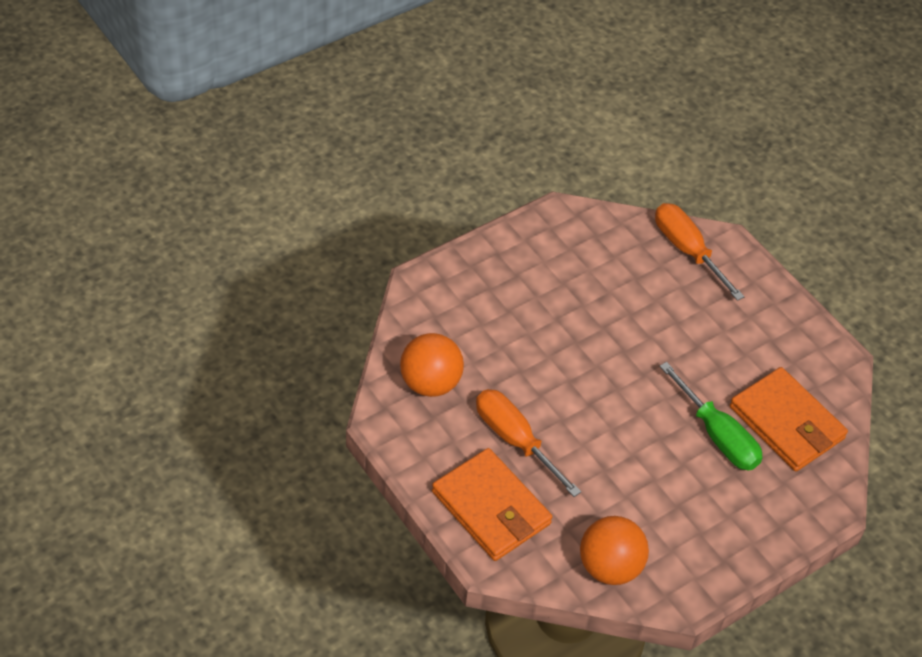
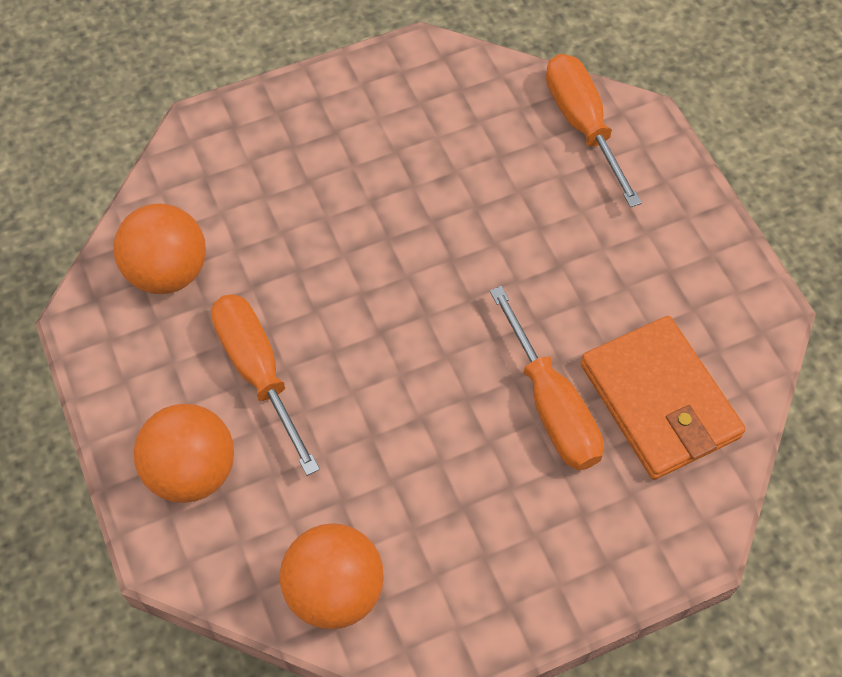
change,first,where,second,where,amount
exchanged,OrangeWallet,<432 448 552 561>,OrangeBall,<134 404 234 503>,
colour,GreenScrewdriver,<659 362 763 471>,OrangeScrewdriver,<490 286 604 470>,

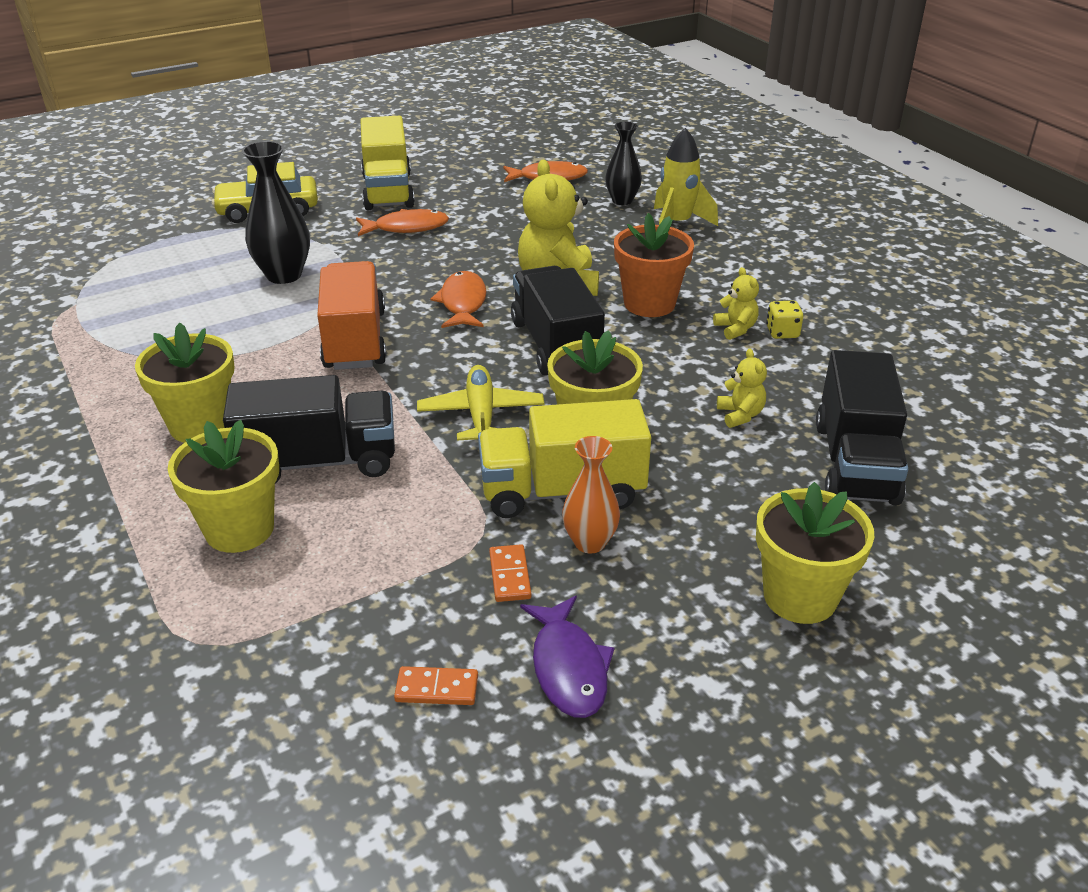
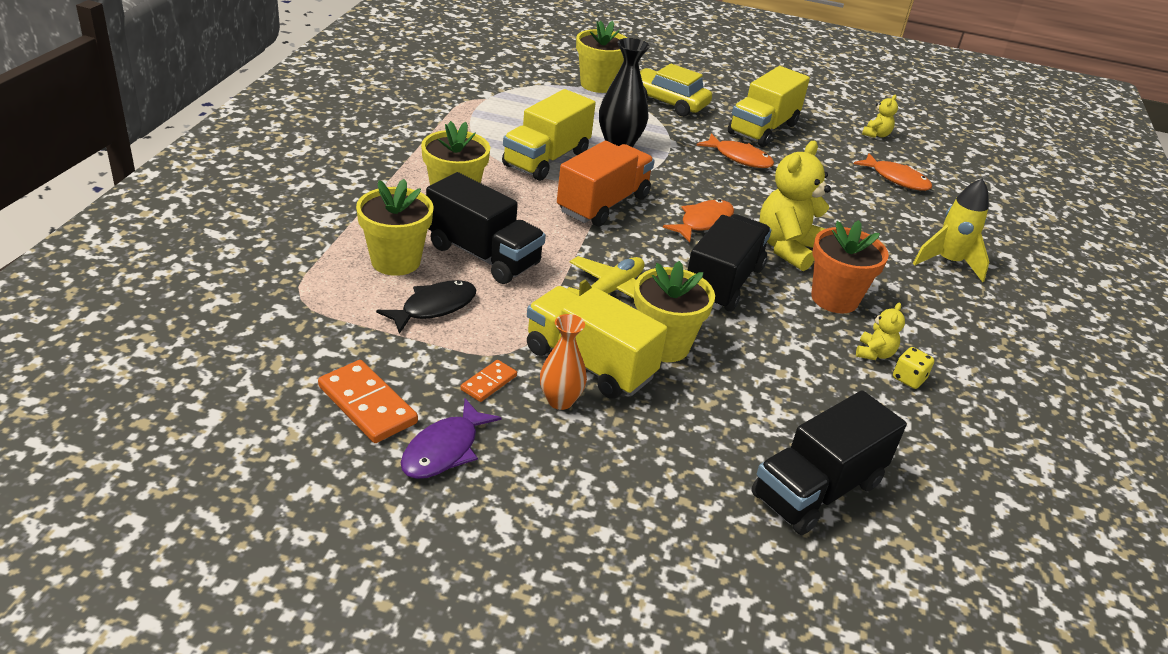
change,first,where,second,where,amount
size,OrangeDomino,<394 666 478 705>,,<318 360 418 443>,x1.79
missing,BlackVase,<605 122 642 205>,,,
relocated,YellowTeddyBear,<717 349 767 428>,,<862 95 898 138>,
relocated,YellowFlowerPot,<756 482 875 624>,,<576 21 627 93>,
appeared,,,BlackFish,<376 280 476 334>,
appeared,,,YellowTruck,<502 89 596 181>,

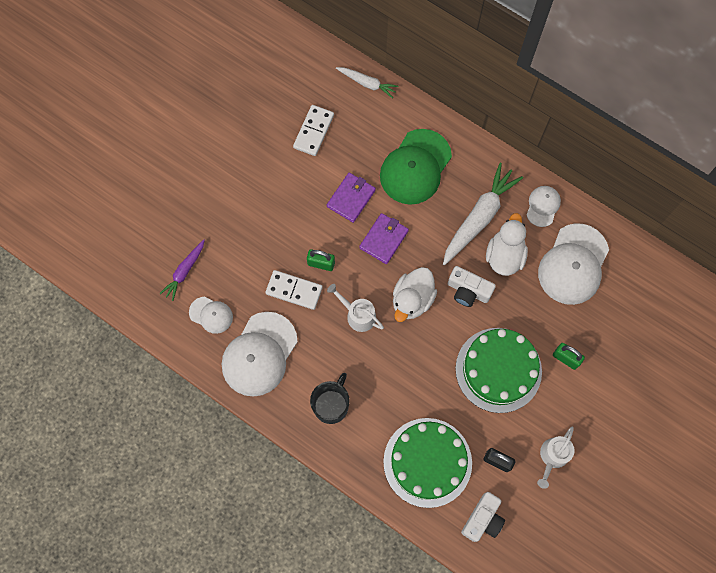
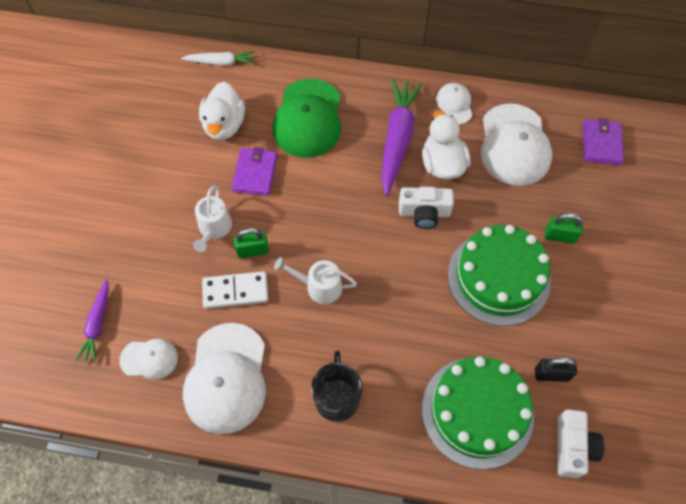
change,first,where,second,where,amount
missing,WhiteDomino,<293 105 334 156>,,,
relocated,PurpleWallet,<359 213 409 264>,,<583 118 624 165>,
relocated,WhiteDuck,<393 267 437 322>,,<199 82 245 140>,
colour,WhiteCarrot,<443 163 523 265>,PurpleCarrot,<381 79 422 196>,
relocated,WhiteWateringCan,<537 426 575 489>,,<193 185 232 252>,

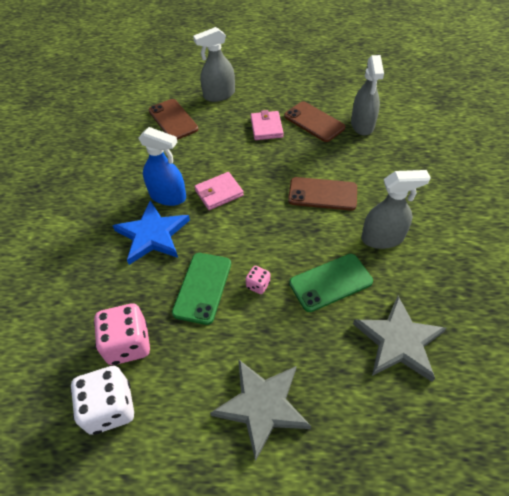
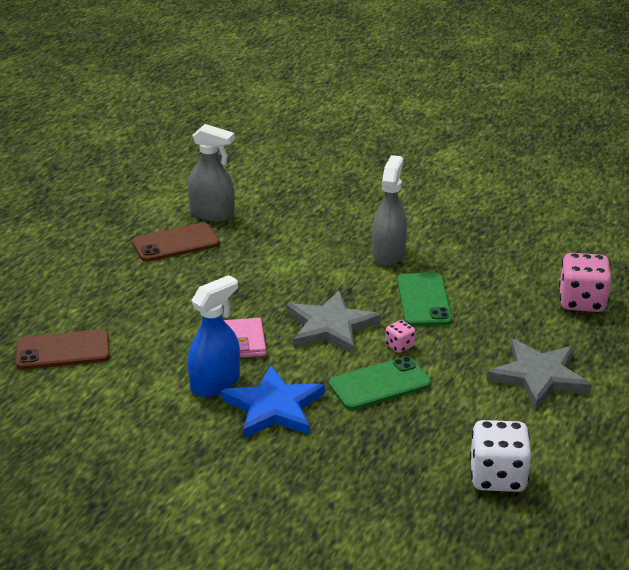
change,first,where,second,where,amount
relocated,PinkDice,<94 303 150 365>,,<559 253 611 312>,
spun,GreenPhone,<172 253 231 325>,,<329 356 431 410>,60 degrees counterclockwise
missing,GreySprayBottle,<193 27 235 102>,,,
missing,PinkWallet,<251 110 284 140>,,,
missing,BrownPhone,<288 177 357 211>,,,
relocated,GreyStar,<353 296 446 382>,,<287 290 381 355>,

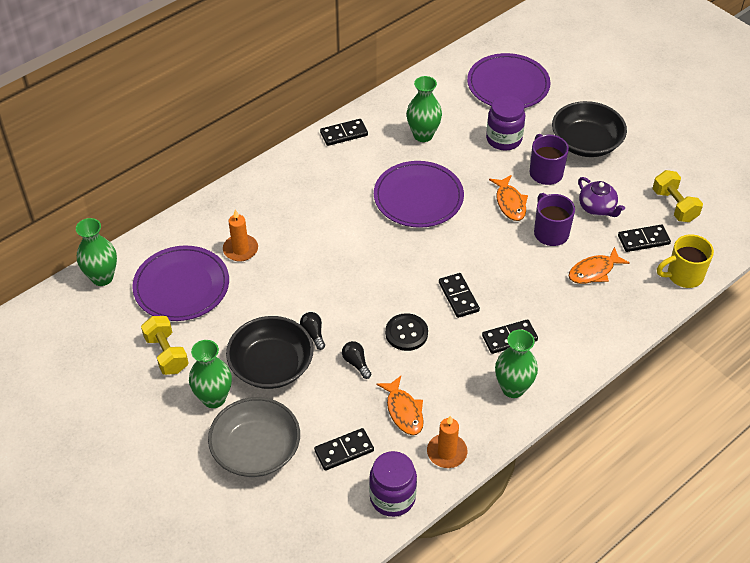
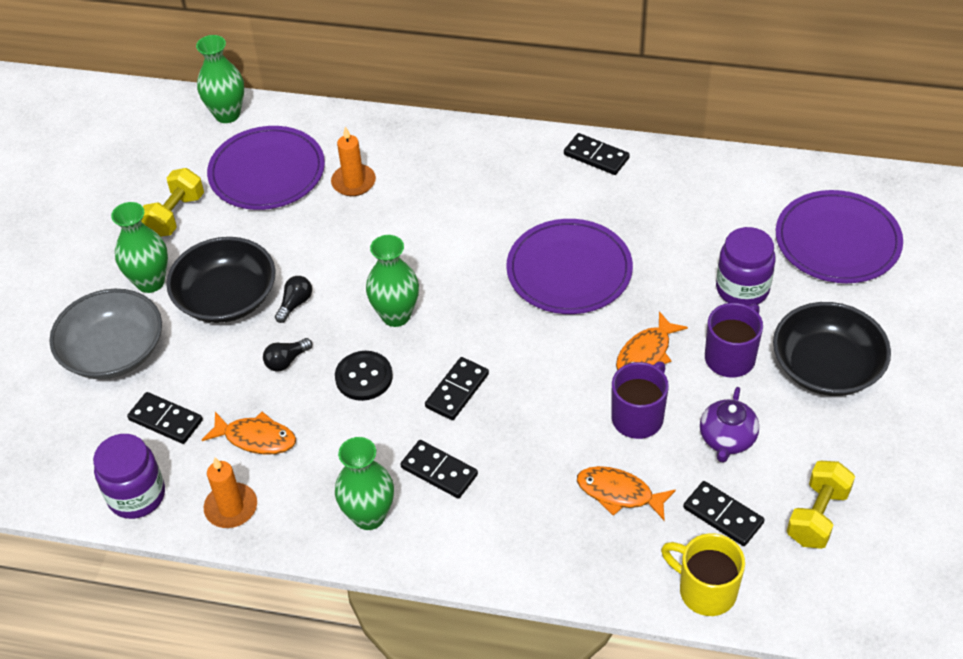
change,first,where,second,where,amount
spun,BlackLightBulb,<342 341 371 379>,,<263 338 312 372>,150 degrees counterclockwise
spun,OrangeFish,<376 376 424 435>,,<202 411 296 455>,105 degrees counterclockwise
relocated,GreenVase,<407 76 442 142>,,<366 235 419 327>,

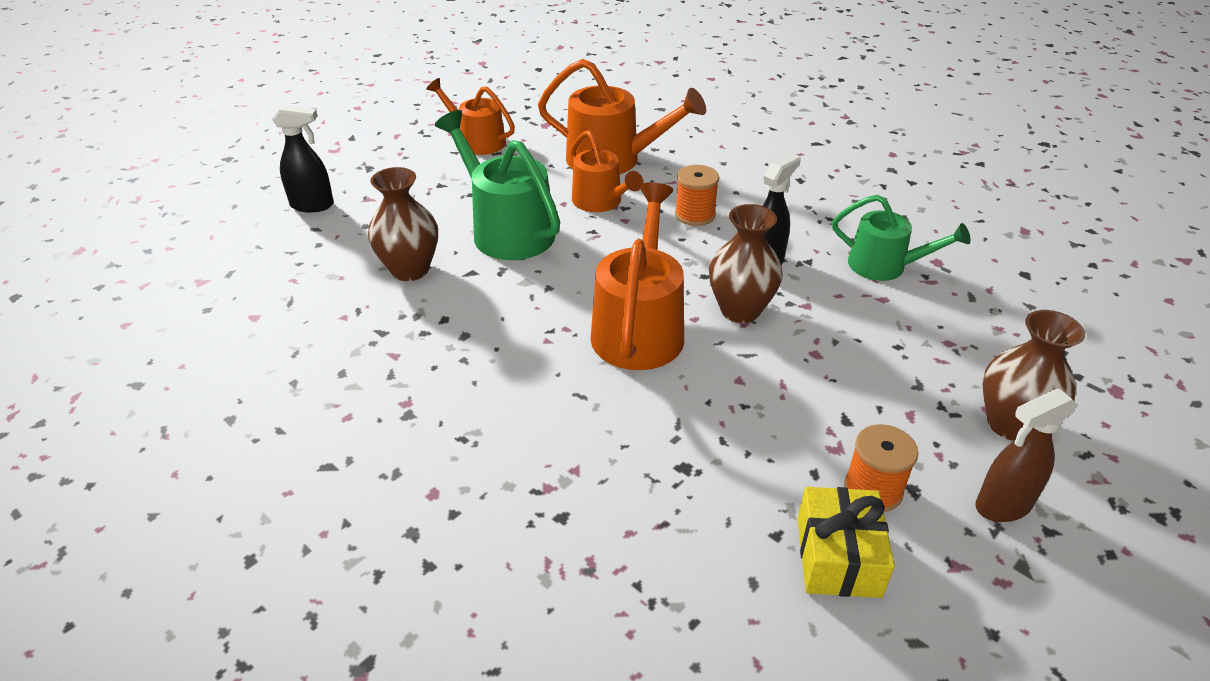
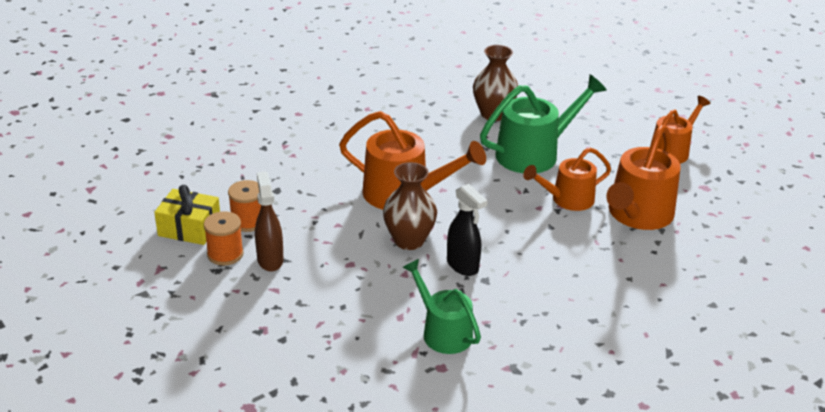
change,first,where,second,where,amount
missing,BlackSprayBottle,<272 105 334 212>,,,
relocated,OrangeSpool,<675 165 719 226>,,<228 180 261 232>,
spun,GreenWateringCan,<832 195 971 281>,,<402 259 481 354>,105 degrees clockwise
relocated,BrownSprayBottle,<976 389 1078 522>,,<255 172 284 272>,
missing,BrownVase,<982 310 1085 441>,,,

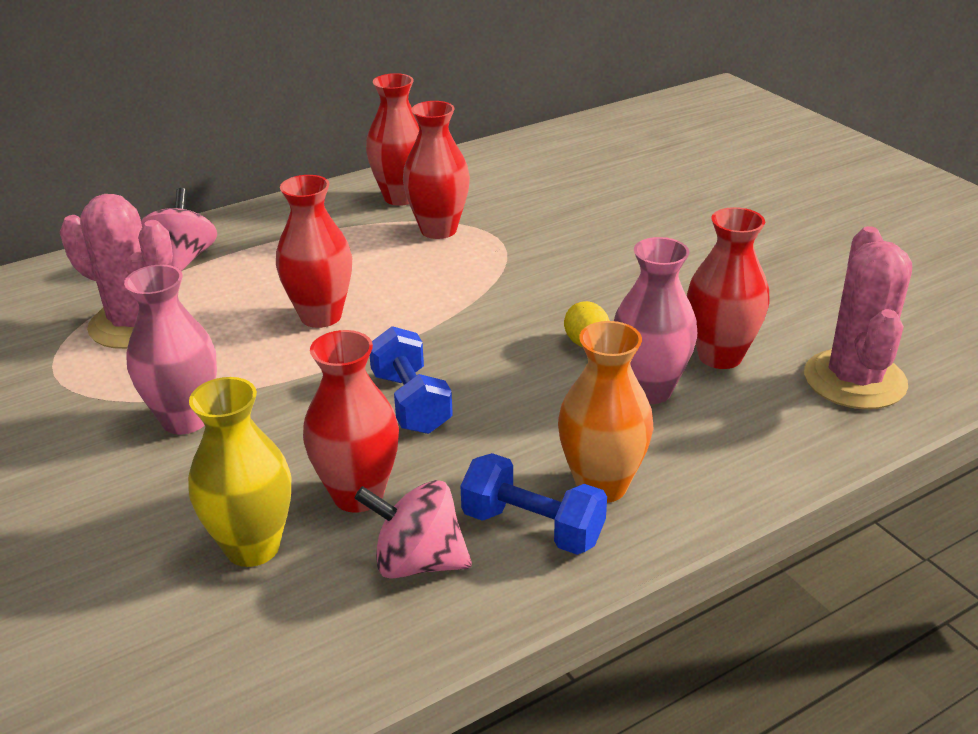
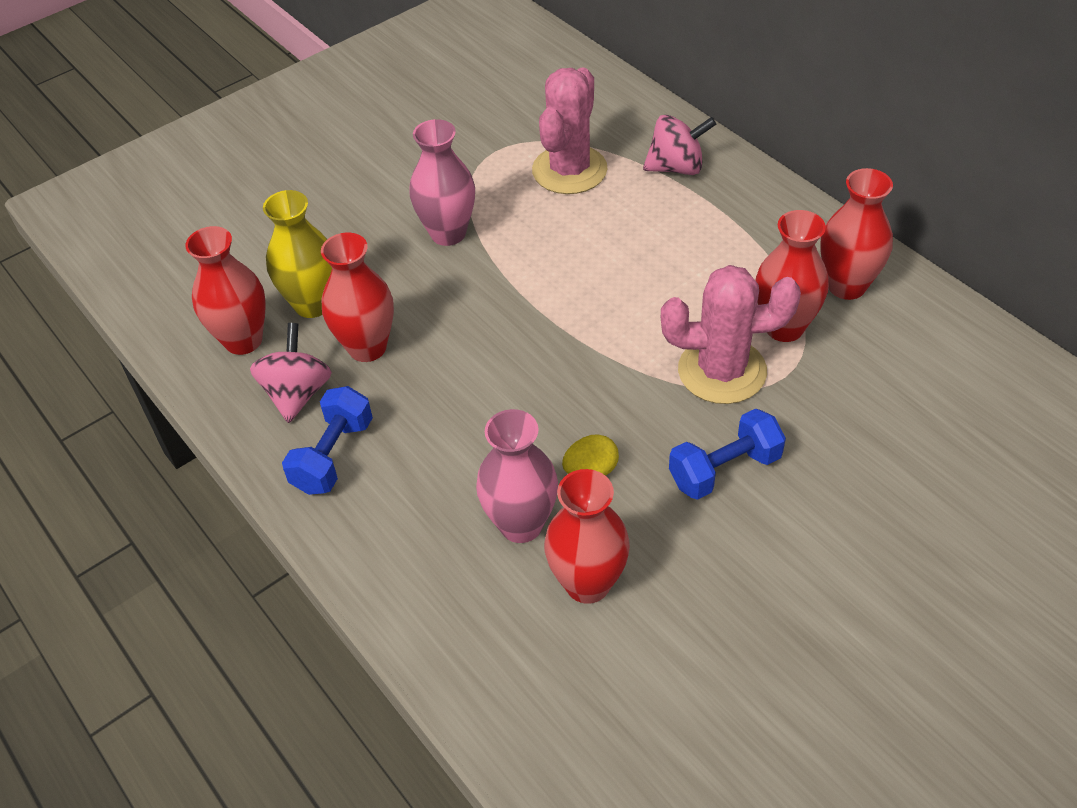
change,first,where,second,where,amount
relocated,RedVase,<276 175 352 328>,,<185 226 266 355>,
relocated,BlueDumbbell,<370 326 453 434>,,<669 409 786 500>,
missing,OrangeVase,<558 321 653 503>,,,
relocated,PinkCactus,<804 226 912 409>,,<661 265 801 404>,

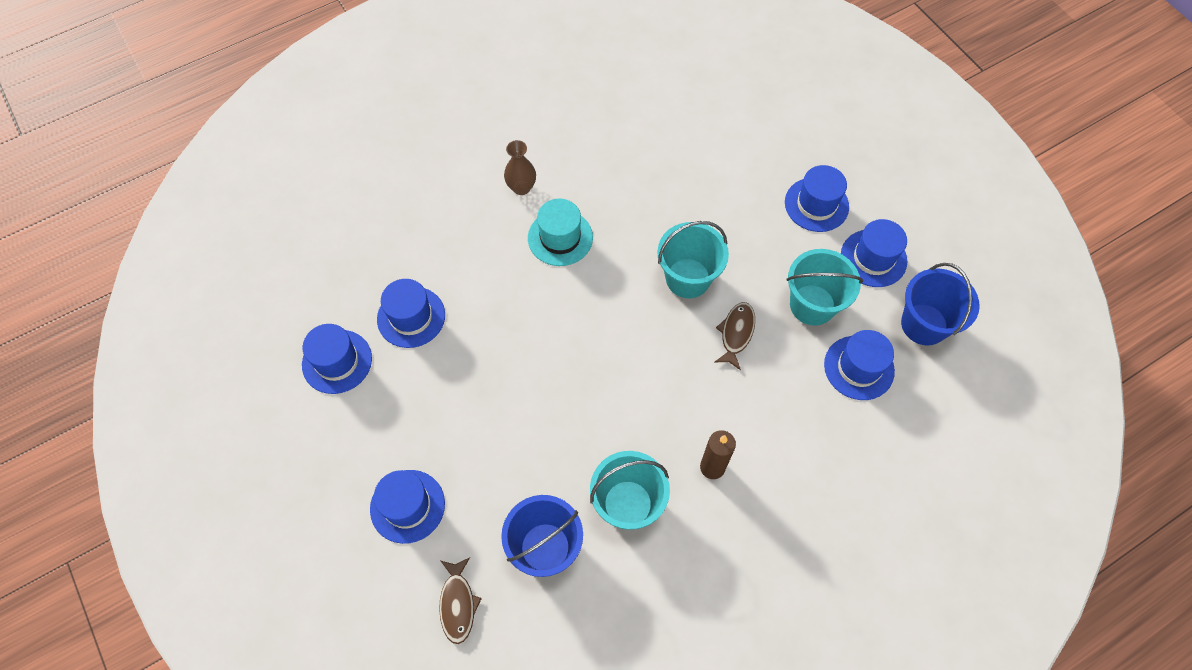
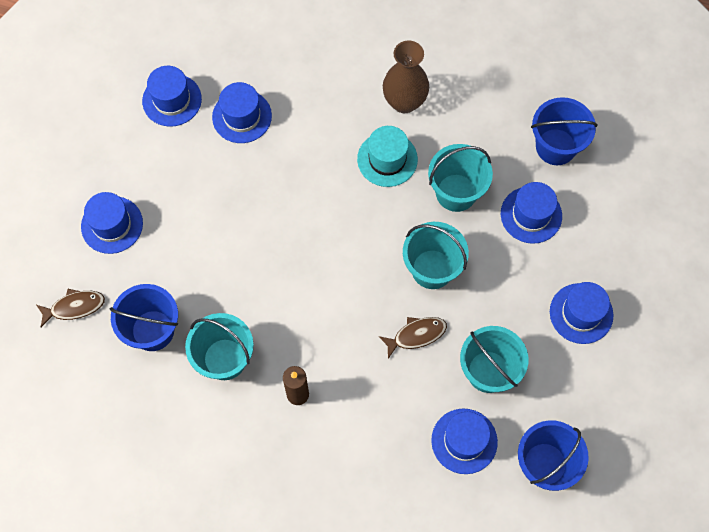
change,first,where,second,where,amount
spun,BrownFish,<439 558 482 644>,,<37 289 105 327>,150 degrees counterclockwise
size,BrownVase,<504 140 536 195>,,<383 40 429 113>,x1.55
relocated,BlueHat,<841 219 907 287>,,<501 182 562 244>,
appeared,,,TurquoiseBucket,<428 144 493 212>,
appeared,,,BlueBucket,<531 97 598 165>,

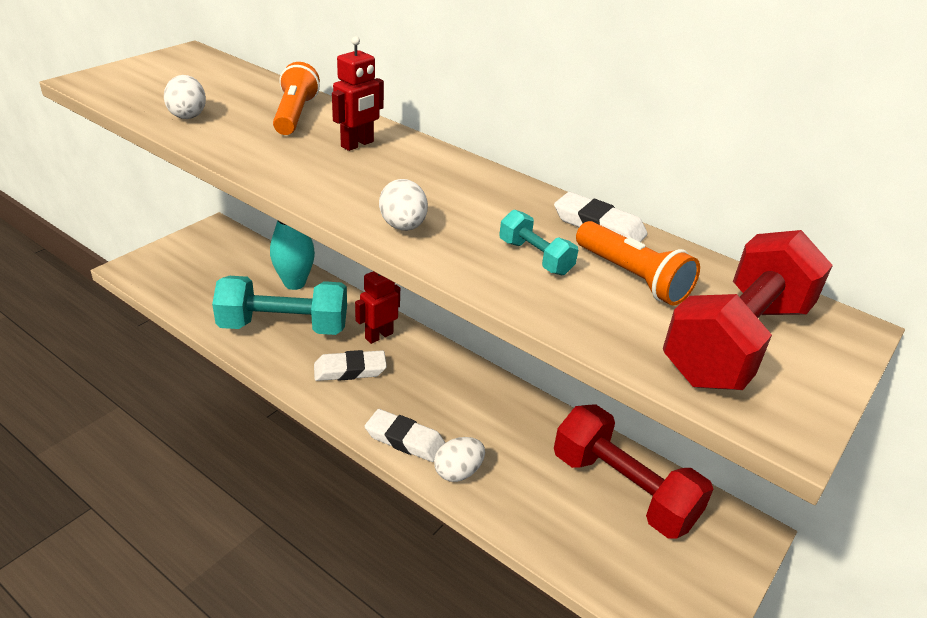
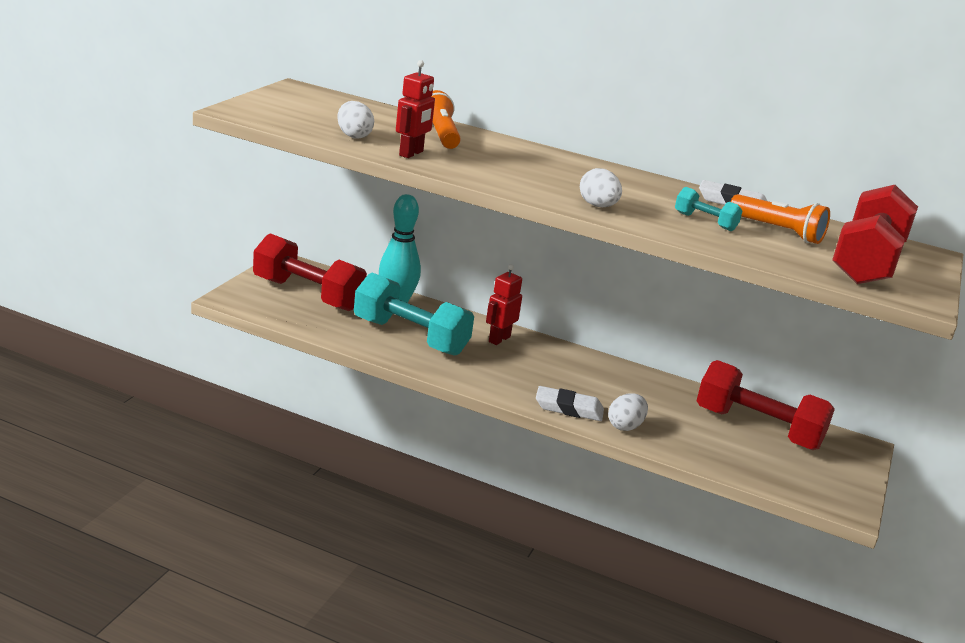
change,first,where,second,where,amount
spun,TurquoiseDumbbell,<212 276 347 335>,,<354 272 474 356>,45 degrees clockwise
missing,WhiteEraser,<314 350 387 381>,,,
relocated,RedRobot,<332 36 384 151>,,<396 60 435 158>,
appeared,,,RedDumbbell,<253 233 367 311>,

